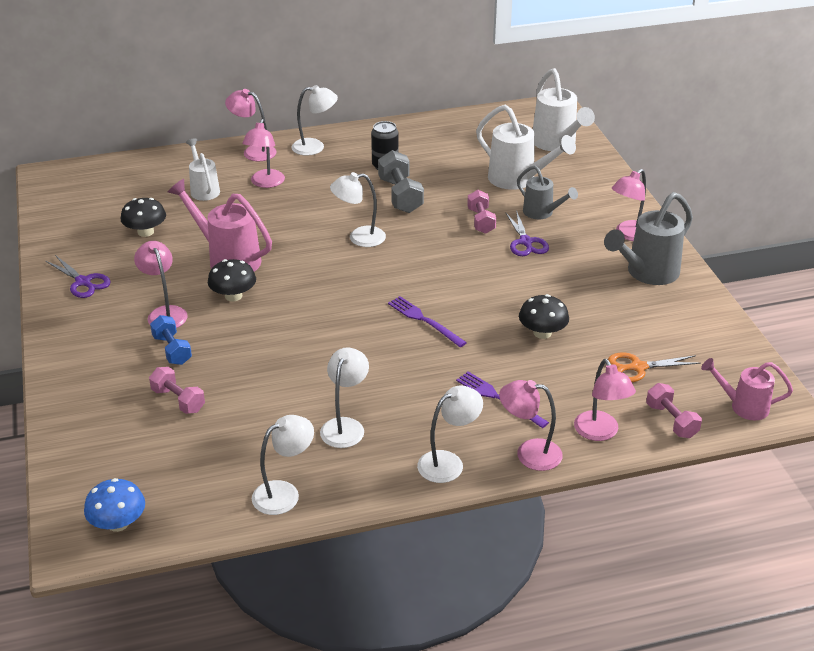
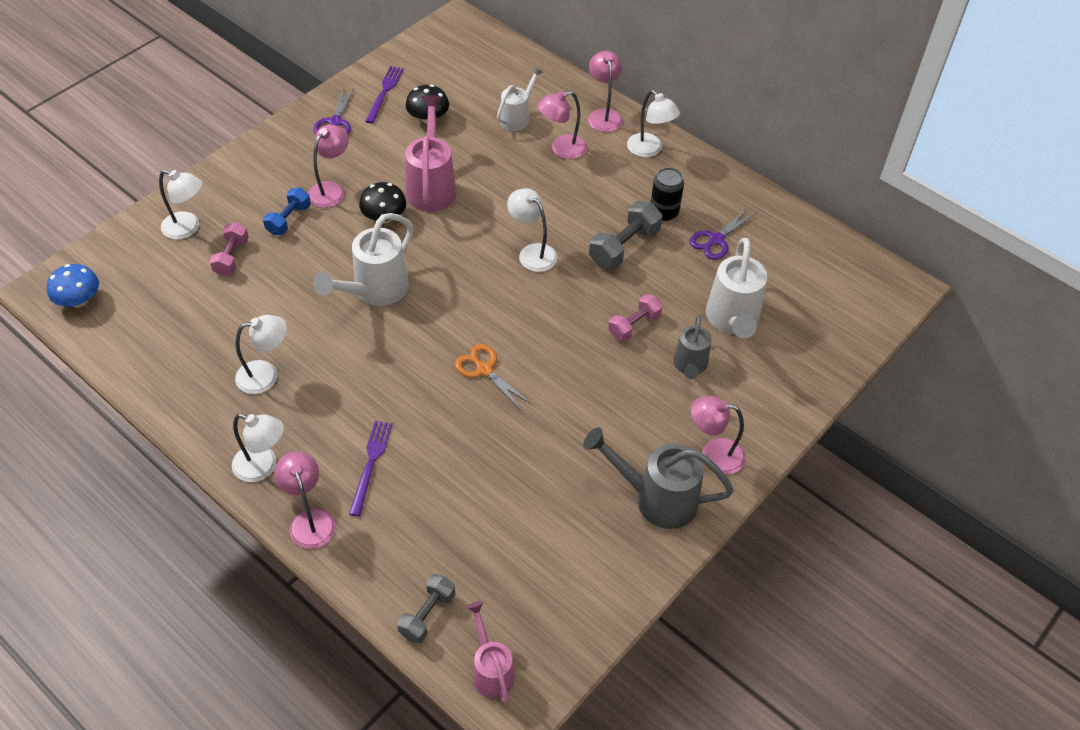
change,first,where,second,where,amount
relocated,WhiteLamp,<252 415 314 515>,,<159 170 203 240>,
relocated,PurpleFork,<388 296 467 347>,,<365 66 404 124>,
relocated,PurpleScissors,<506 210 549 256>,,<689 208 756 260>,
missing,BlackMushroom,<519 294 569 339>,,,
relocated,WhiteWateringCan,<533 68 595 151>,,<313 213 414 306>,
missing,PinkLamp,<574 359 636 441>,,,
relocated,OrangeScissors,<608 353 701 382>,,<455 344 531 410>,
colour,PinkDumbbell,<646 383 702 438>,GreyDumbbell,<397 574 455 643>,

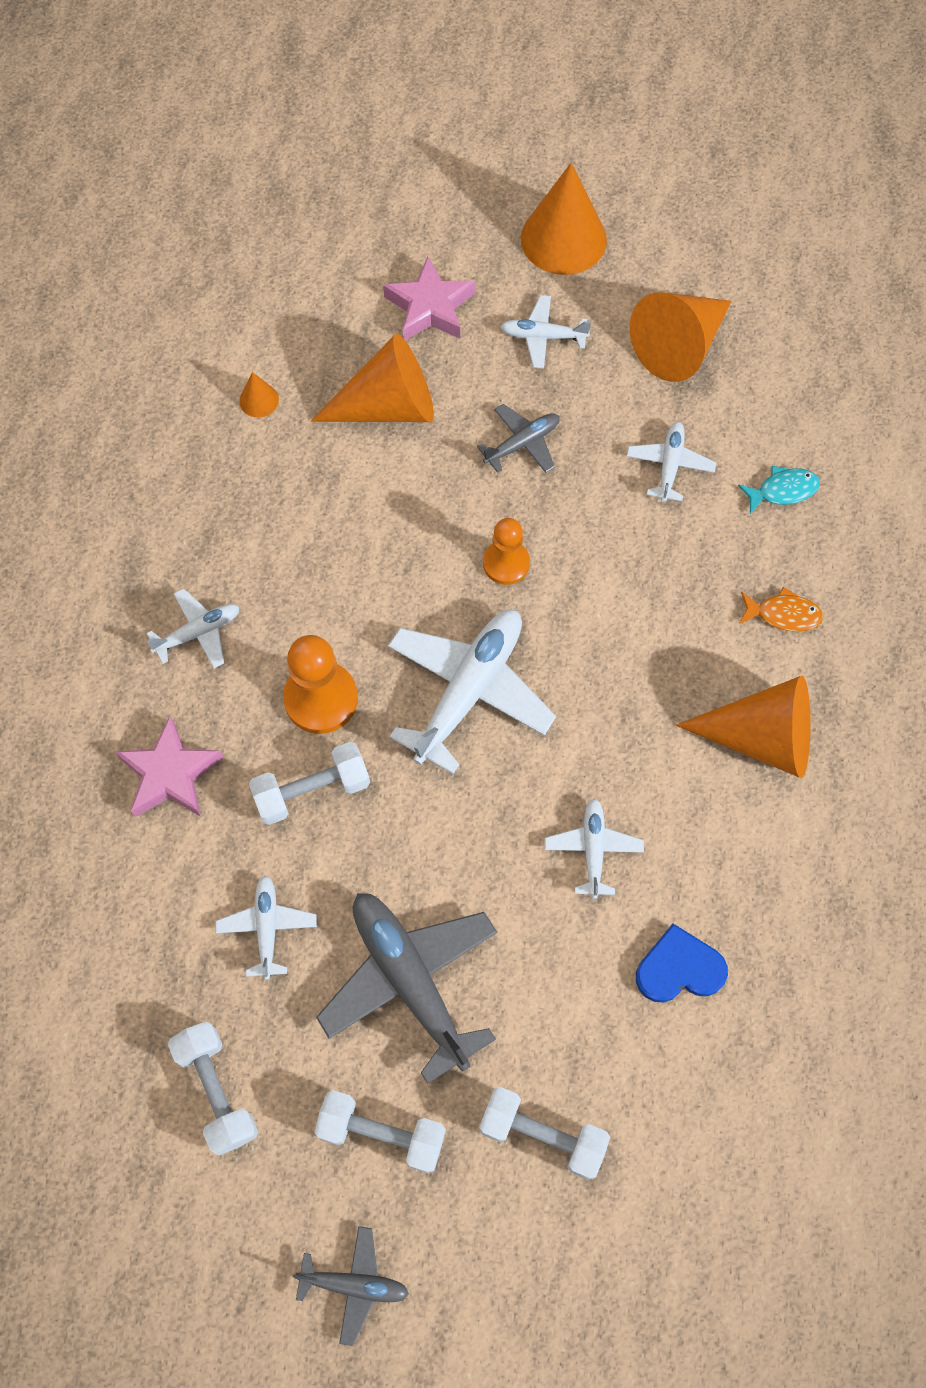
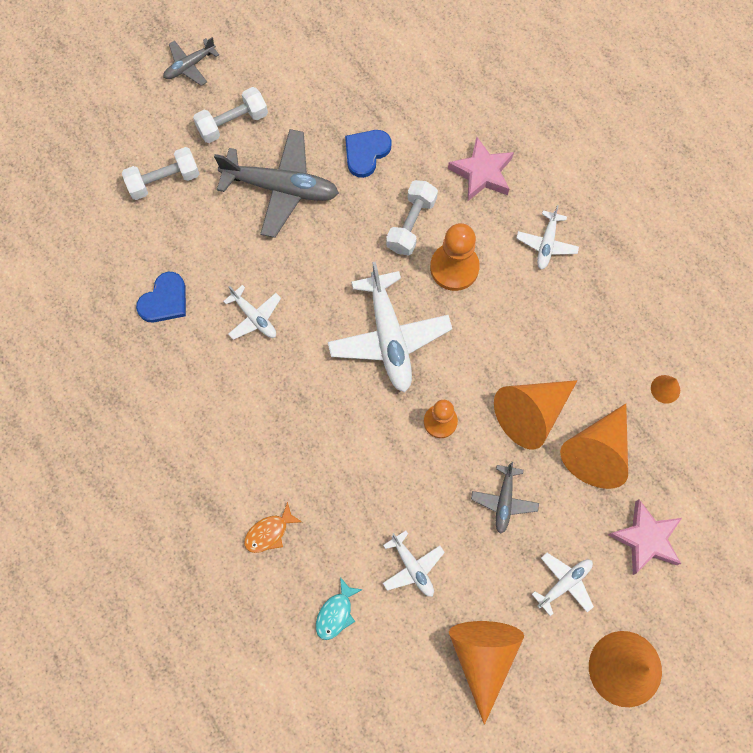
change,first,where,second,where,amount
missing,WhiteDumbbell,<168 1021 258 1156>,,,
exchanged,WhitePlane,<215 875 317 980>,BlueHeart,<345 130 391 178>,
relocated,OrangeCone,<676 676 811 778>,,<494 380 577 450>,

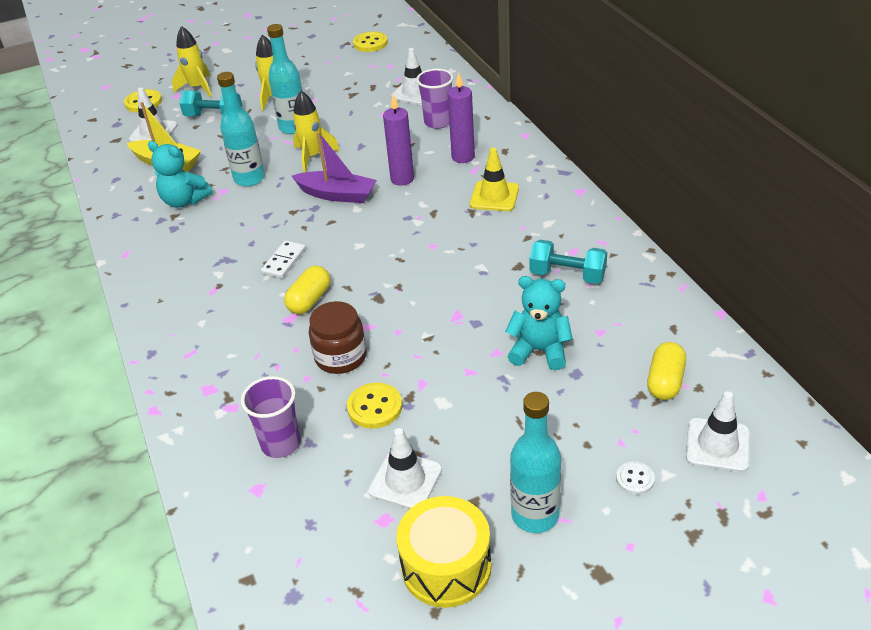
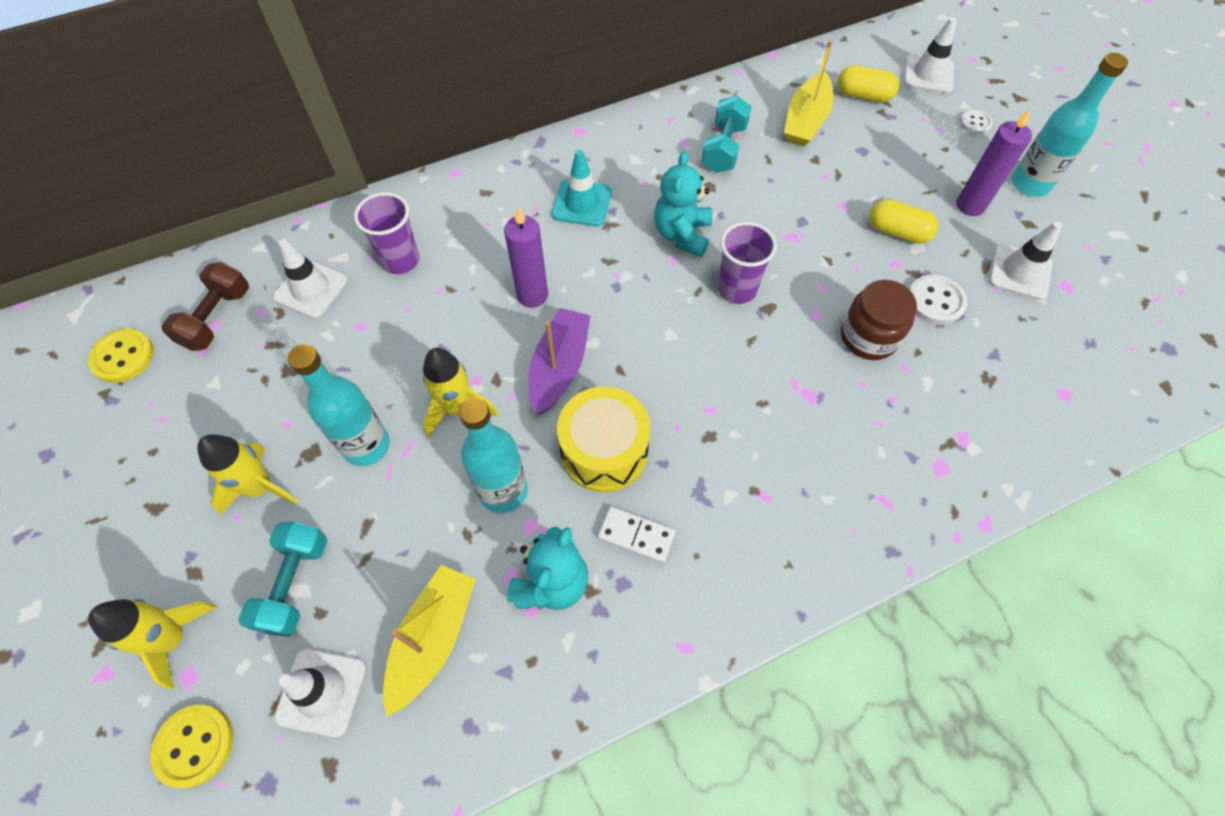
change,first,where,second,where,amount
relocated,PurpleCup,<241 376 301 458>,,<718 222 777 304>,
relocated,WhiteDomino,<261 240 306 279>,,<598 506 675 563>,
relocated,YellowCapsule,<284 266 330 314>,,<869 199 938 244>,
colour,YellowButton,<347 383 402 429>,WhiteButton,<909 274 967 325>,
relocated,YellowDrum,<396 496 491 608>,,<557 386 651 493>,
relocated,PurpleCandle,<448 72 475 163>,,<956 108 1032 216>,
colour,YellowTrafficCone,<470 148 519 211>,TurquoiseTrafficCone,<552 150 612 226>,
relocated,TurquoiseTeddyBear,<505 276 573 370>,,<654 151 713 257>,
appeared,,,BrownDumbbell,<161 262 249 351>,
appeared,,,YellowBoat,<784 41 834 147>,

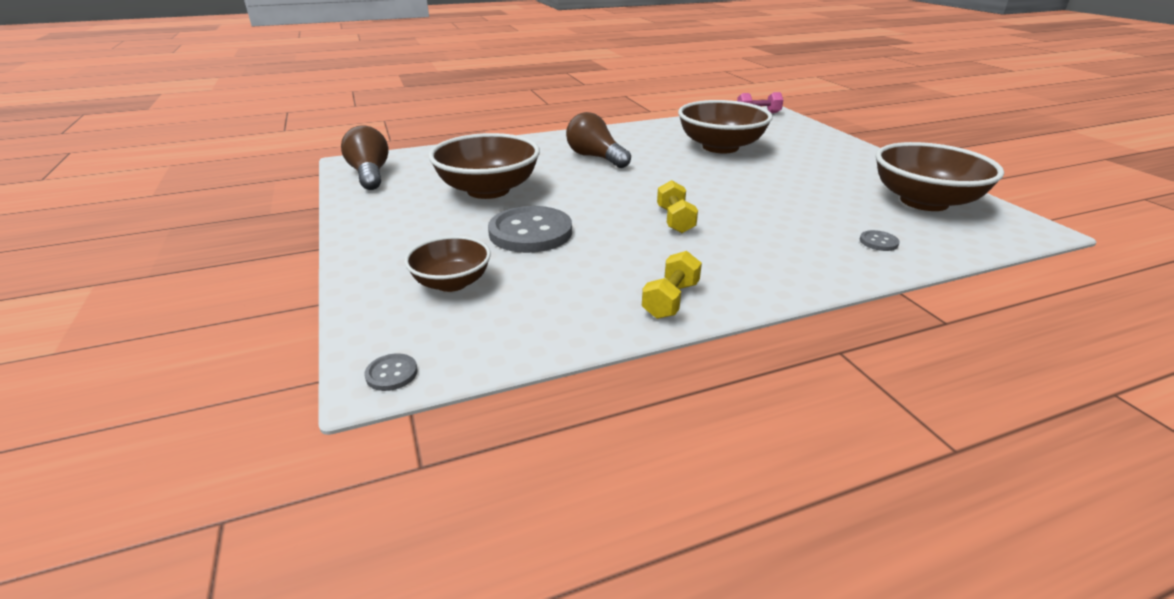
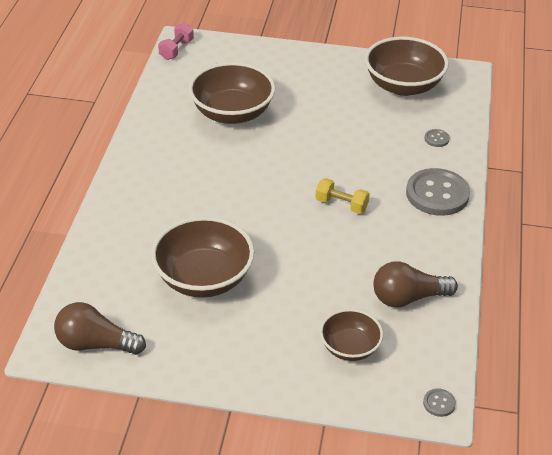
change,first,where,second,where,amount
relocated,GreyButton,<488 206 572 253>,,<406 168 470 216>,
relocated,BrownLightBulb,<566 112 631 168>,,<373 262 458 307>,
missing,YellowDumbbell,<642 251 702 319>,,,

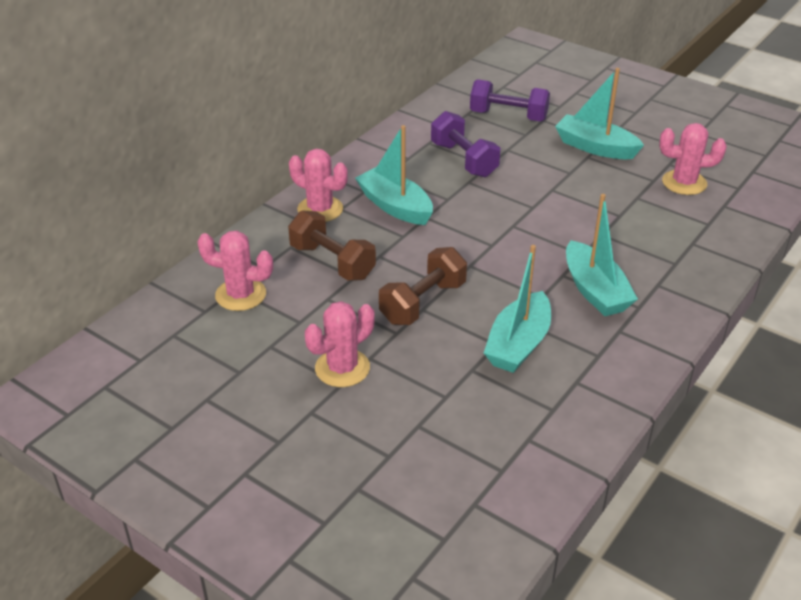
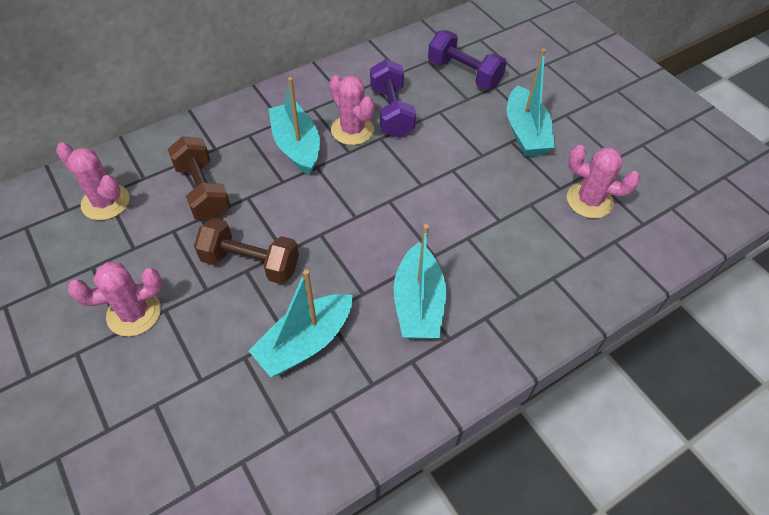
change,first,where,second,where,amount
relocated,PinkCactus,<289 149 348 222>,,<329 75 374 145>,
spun,BrownDumbbell,<379 247 467 325>,,<194 218 299 284>,45 degrees clockwise
spun,TurquoiseBoat,<555 68 644 159>,,<507 48 555 157>,150 degrees counterclockwise

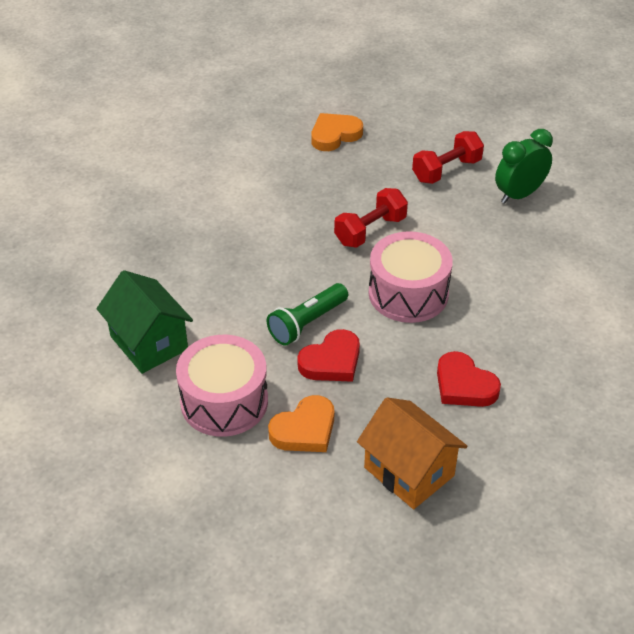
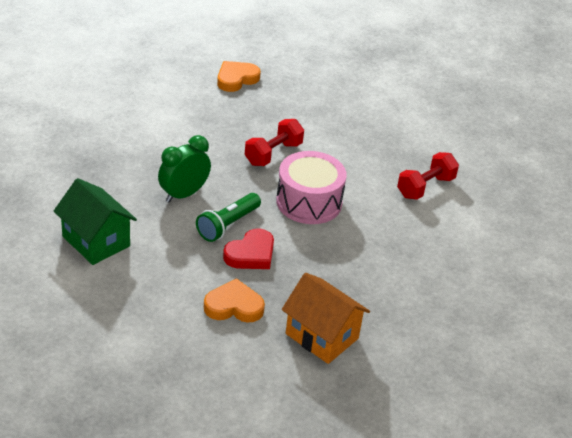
change,first,where,second,where,amount
missing,PinkDrum,<176 335 268 437>,,,
spun,OrangeHeart,<268 395 334 452>,,<204 278 265 323>,135 degrees counterclockwise
relocated,RedDumbbell,<412 131 484 184>,,<397 152 459 200>,
missing,RedHeart,<437 351 501 407>,,,
relocated,GreenClock,<495 129 553 204>,,<158 135 211 203>,

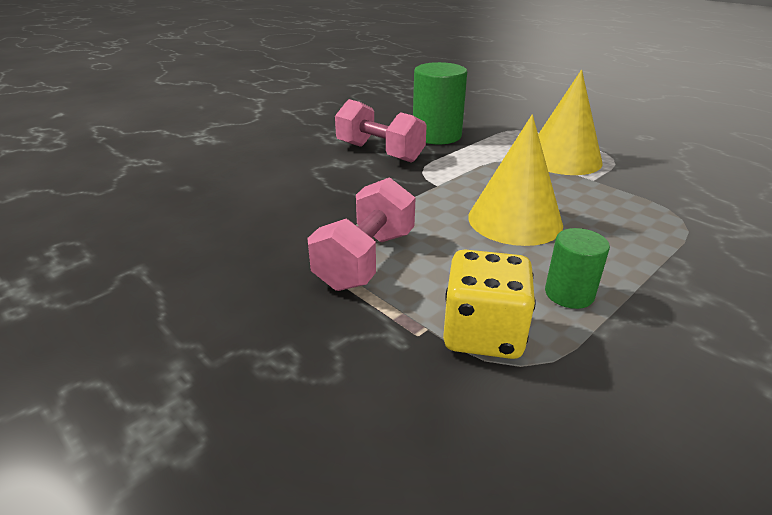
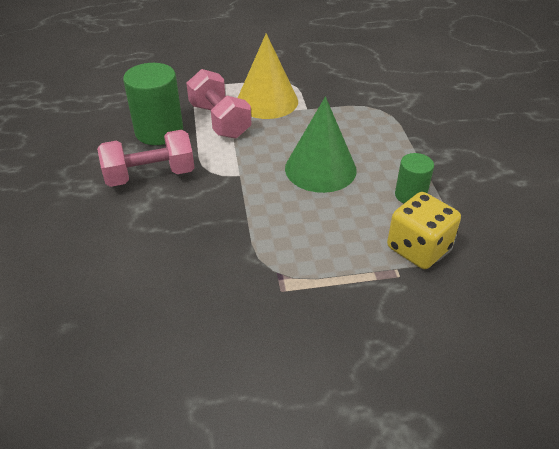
change,first,where,second,where,amount
relocated,PinkDumbbell,<307 177 415 291>,,<186 69 252 139>,
colour,YellowCone,<468 114 563 246>,GreenCone,<285 96 357 193>,

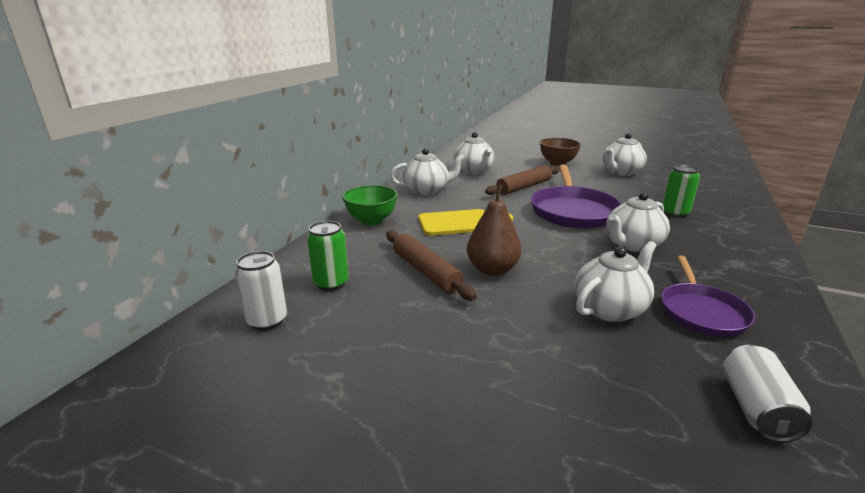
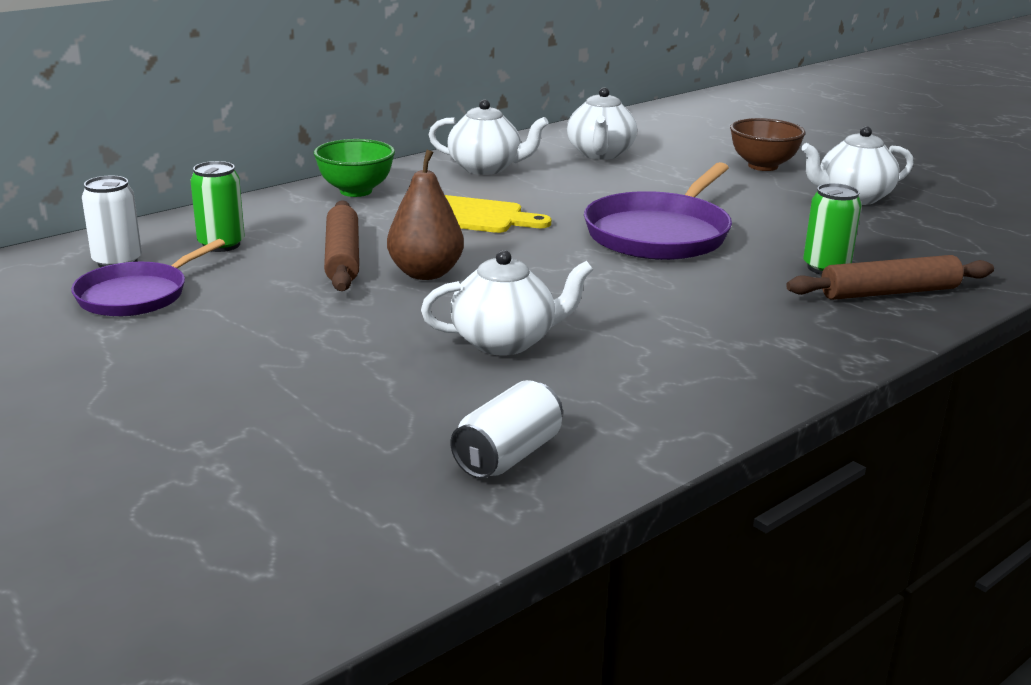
change,first,where,second,where,amount
relocated,BrownRollingPin,<485 165 560 195>,,<786 255 994 300>,
missing,WhiteTeapot,<606 192 670 252>,,,
relocated,PurplePan,<661 256 755 337>,,<71 239 225 317>,

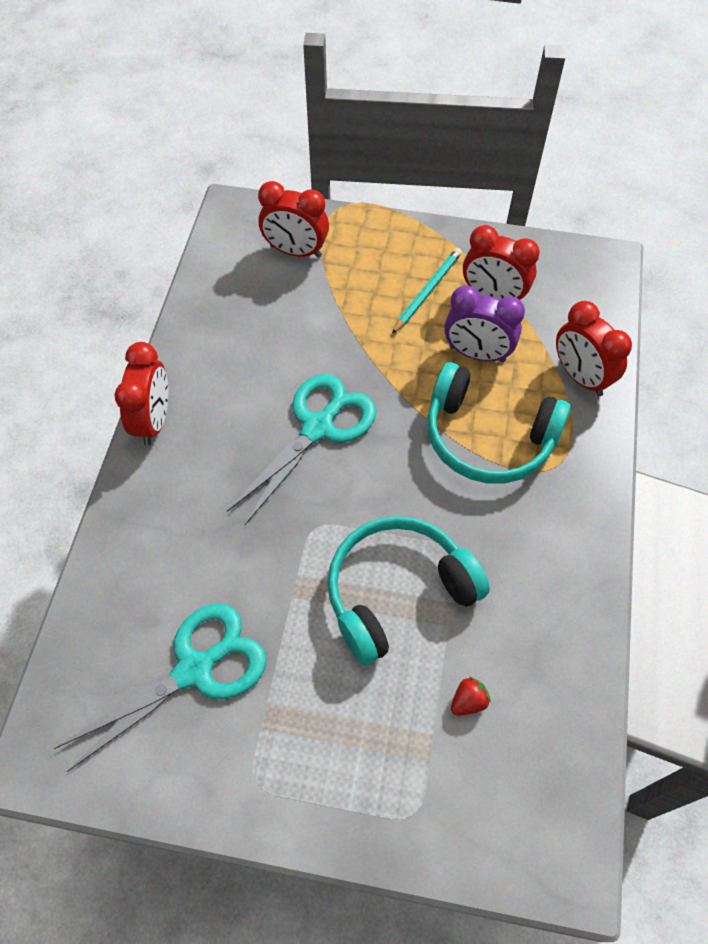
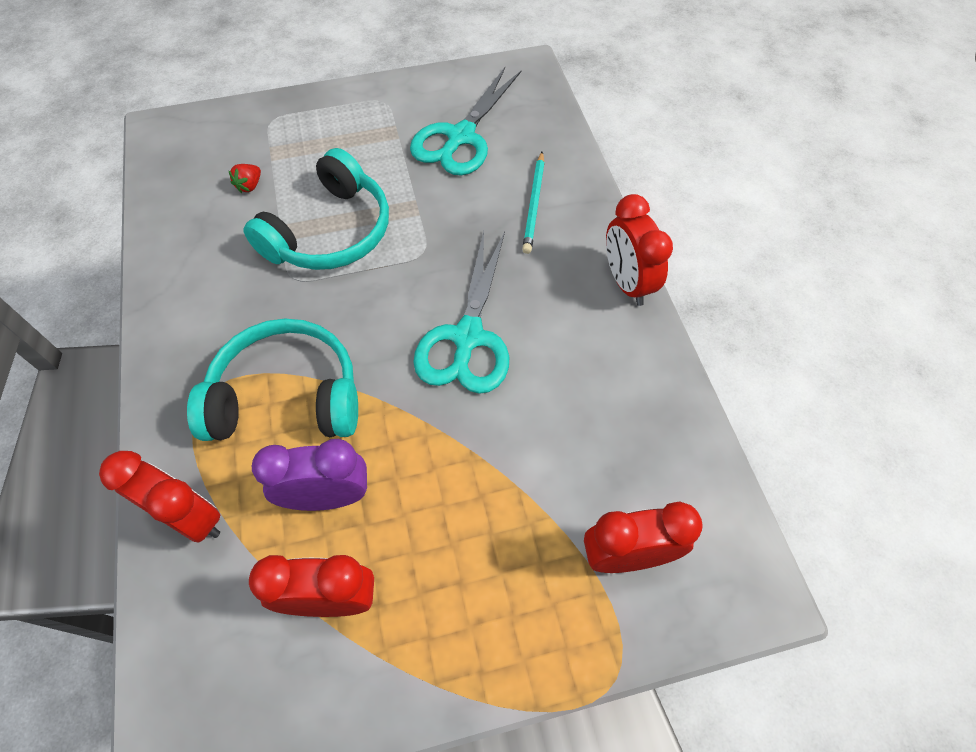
change,first,where,second,where,amount
relocated,TurquoisePencil,<392 248 462 334>,,<522 152 545 254>,

